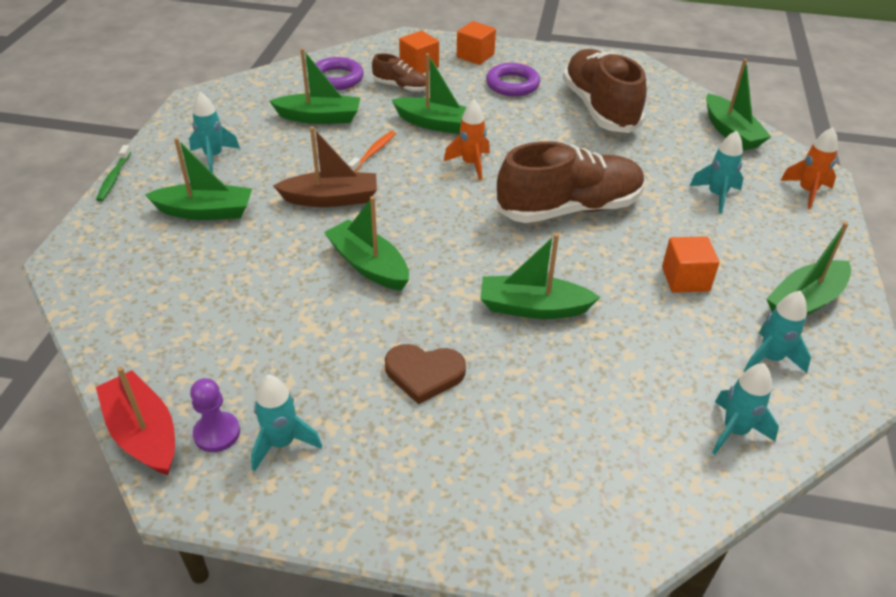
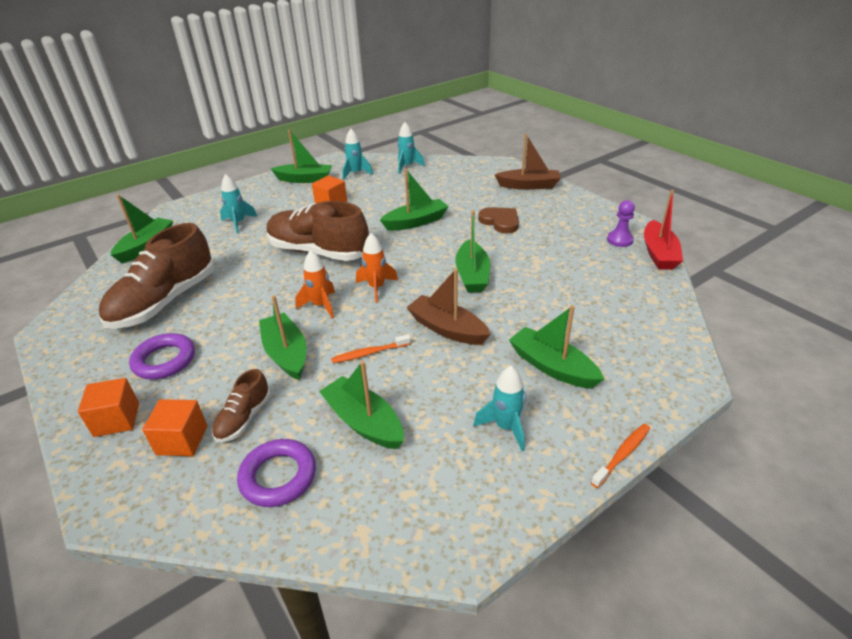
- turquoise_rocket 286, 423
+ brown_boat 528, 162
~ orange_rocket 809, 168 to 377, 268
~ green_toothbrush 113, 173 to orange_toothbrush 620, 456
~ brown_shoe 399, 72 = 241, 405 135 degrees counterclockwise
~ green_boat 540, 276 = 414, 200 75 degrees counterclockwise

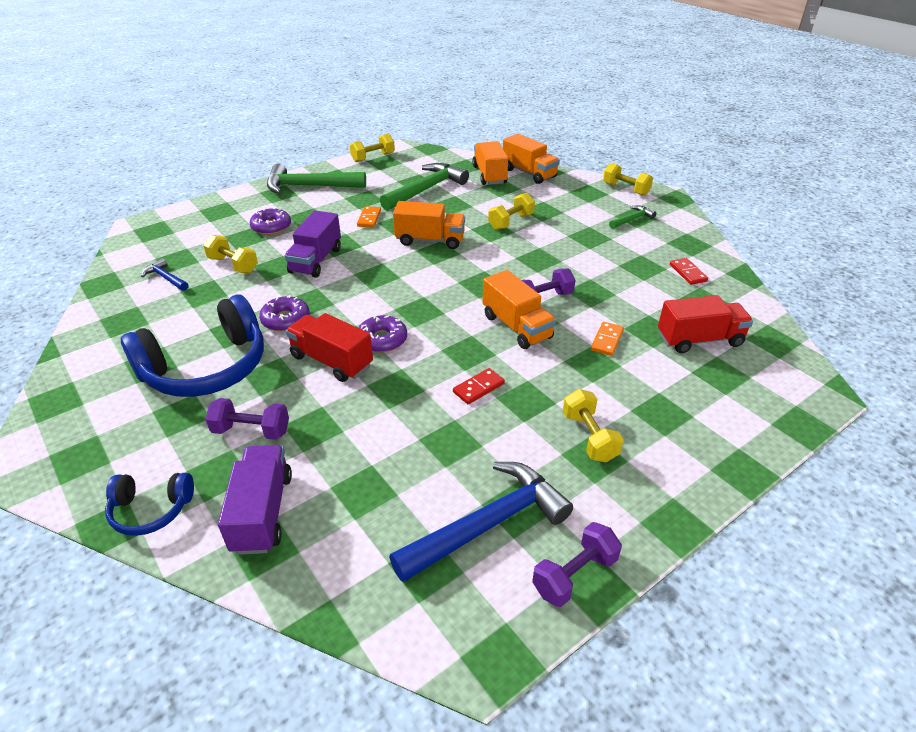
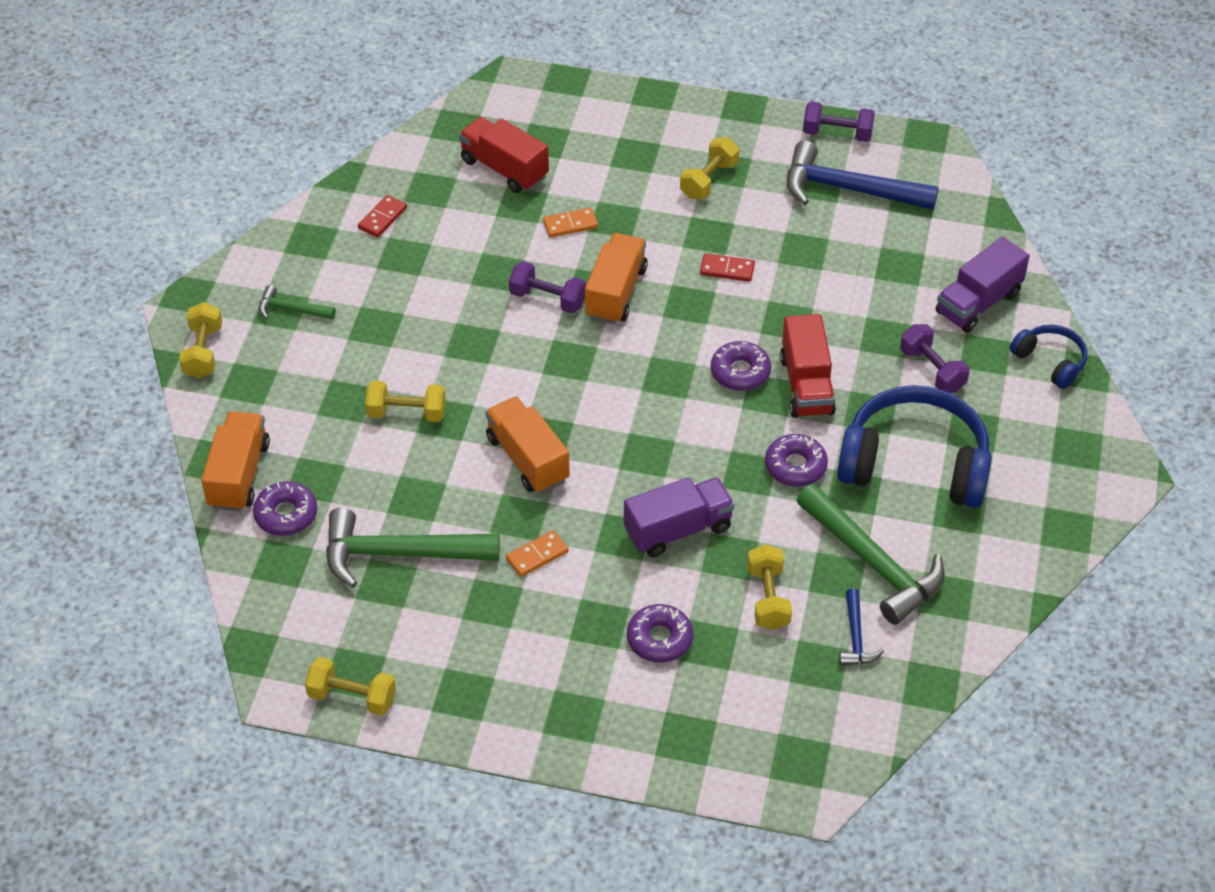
~ green_hammer 316, 178 to 871, 554
~ orange_truck 490, 163 to purple_donut 285, 508

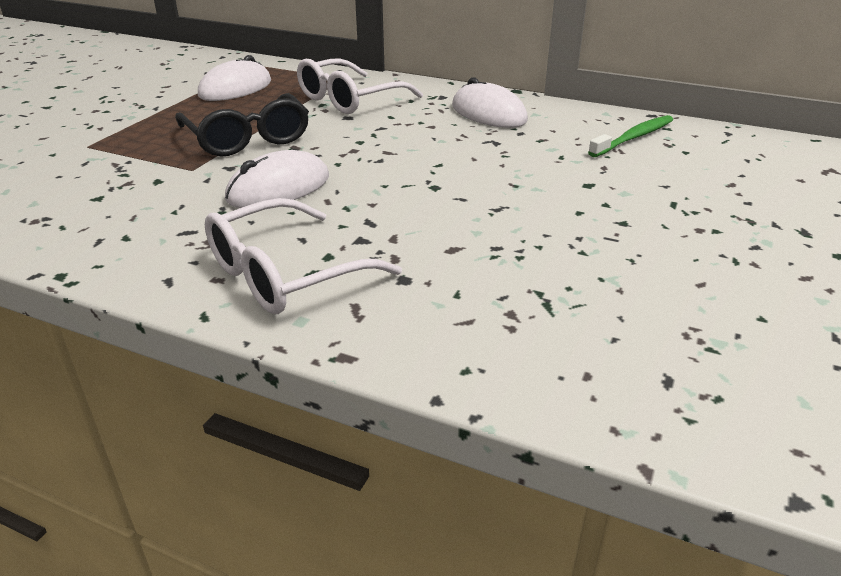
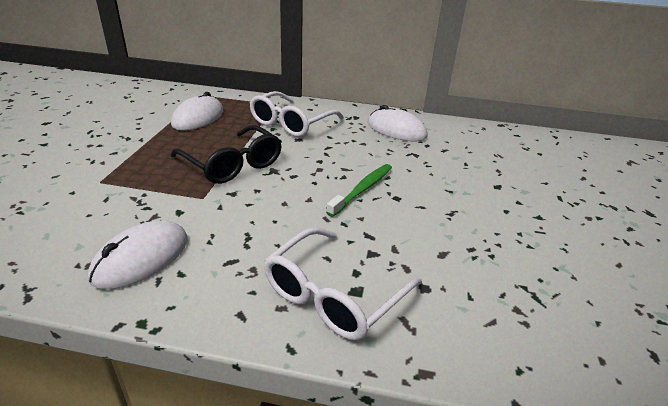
~ white_mouse 277, 179 to 138, 254
~ green_toothbrush 630, 136 to 359, 190

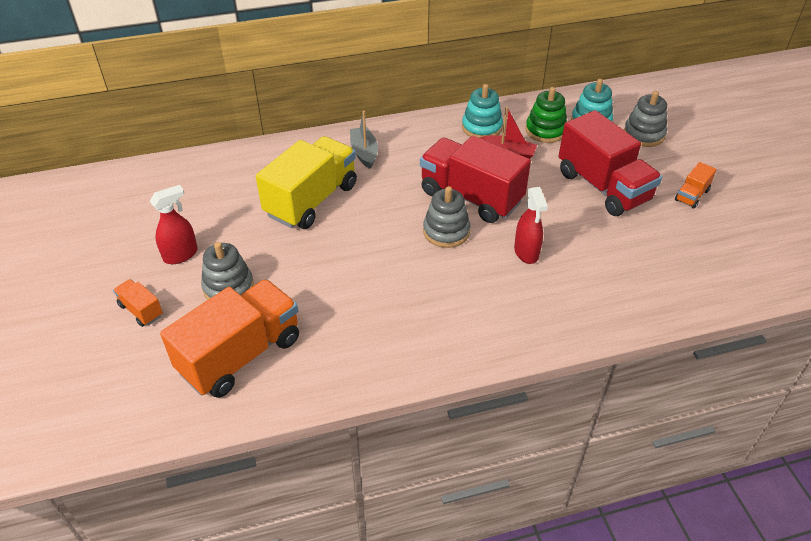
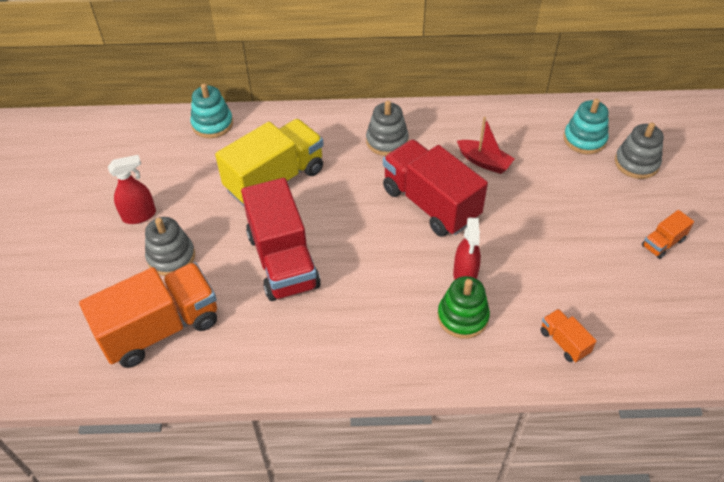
- grey_boat 364, 140
~ orange_truck 138, 303 to 568, 335
~ grey_stacking_toy 446, 217 to 387, 128
~ turquoise_stacking_toy 482, 111 to 211, 111
~ green_stacking_toy 546, 115 to 463, 307
~ red_truck 610, 163 to 281, 239

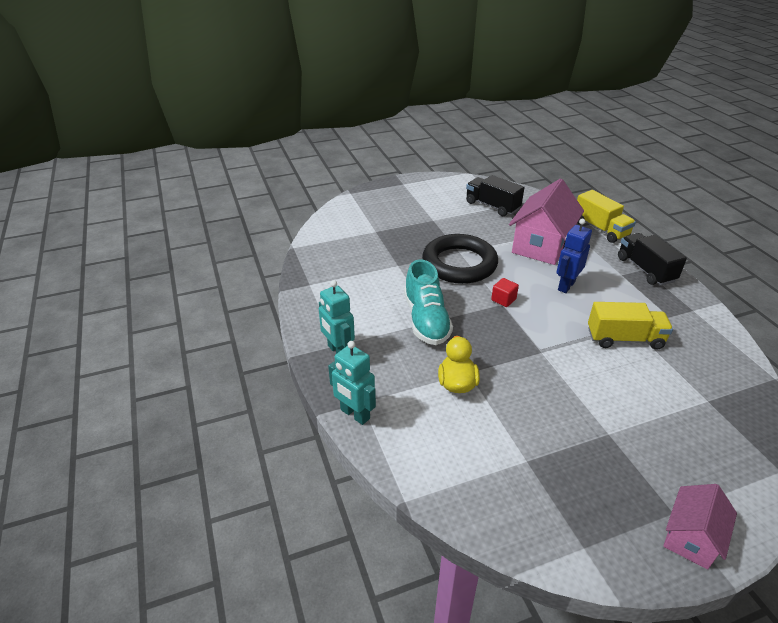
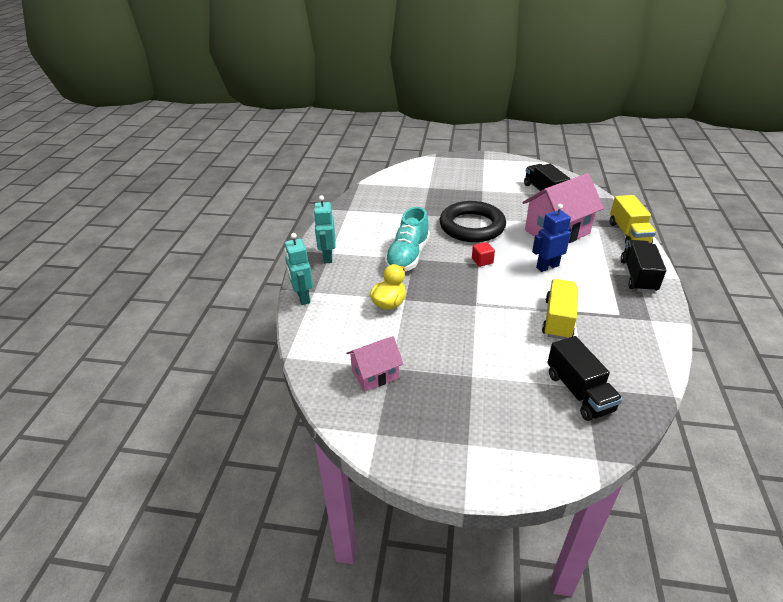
+ black_truck 585, 378
~ pink_house 700, 526 to 374, 363
~ yellow_truck 630, 326 = 560, 309 105 degrees counterclockwise

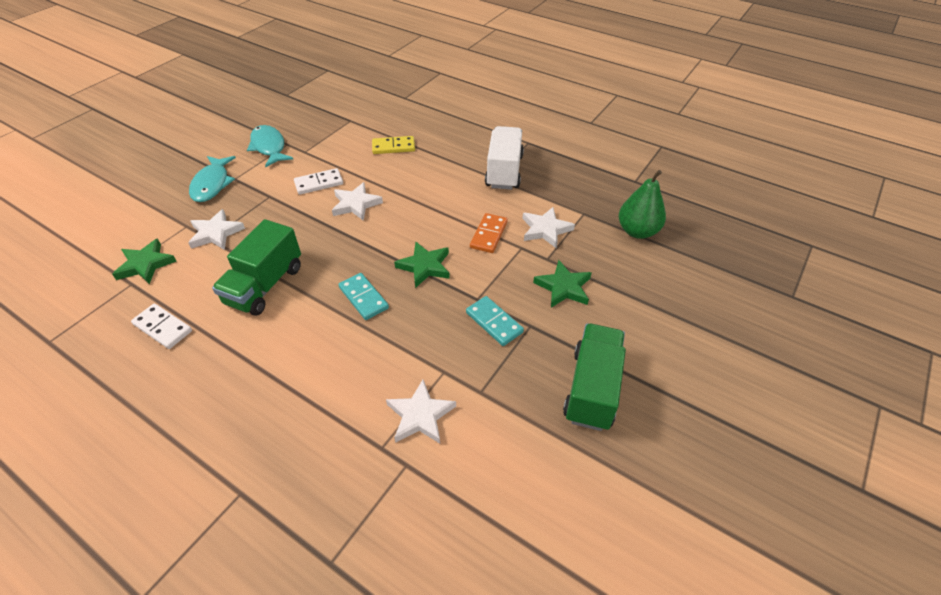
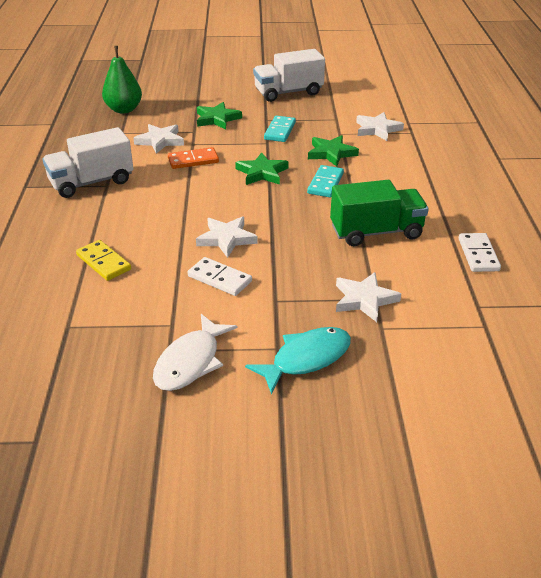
~ green_star 144, 261 to 333, 151
~ turquoise_fish 270, 146 to white_fish 195, 352
~ green_truck 594, 377 to white_truck 289, 75

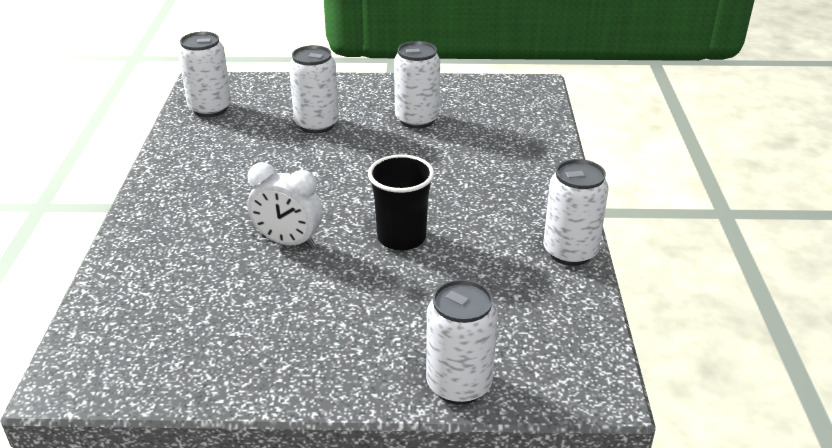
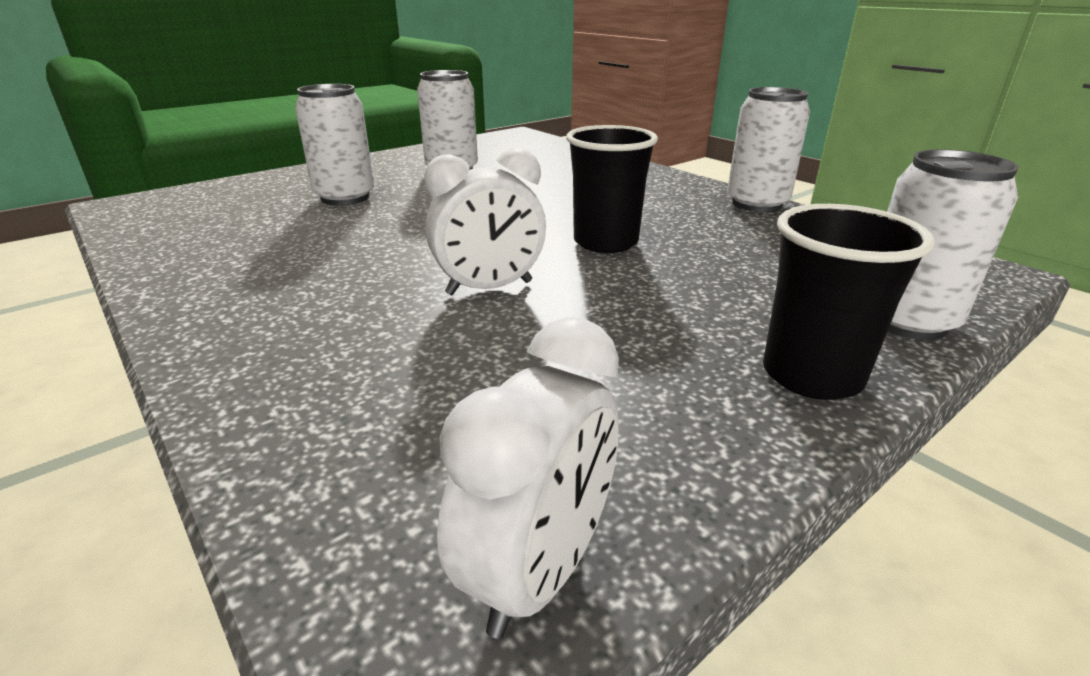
- white_can 204, 74
+ white_clock 528, 478
+ black_cup 849, 302

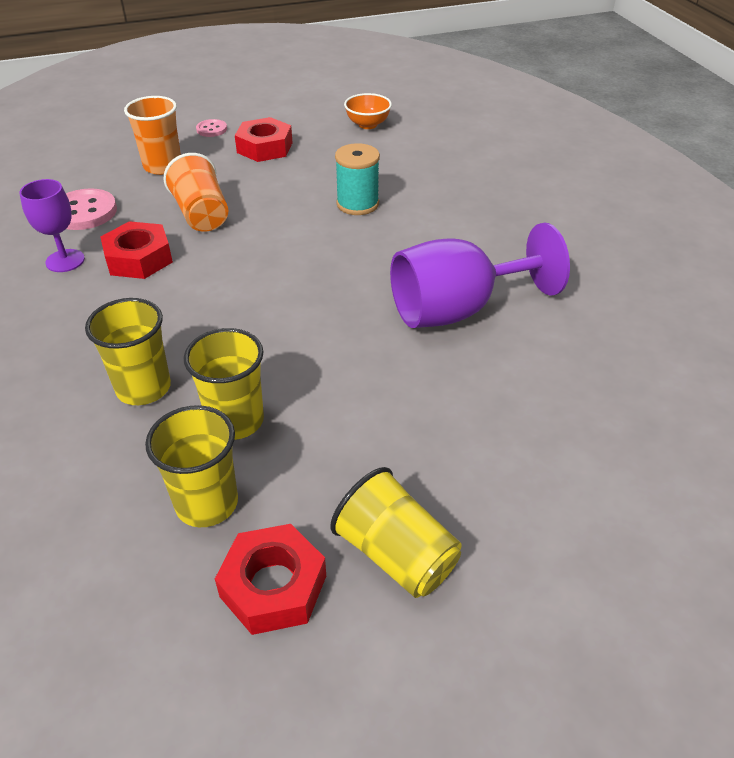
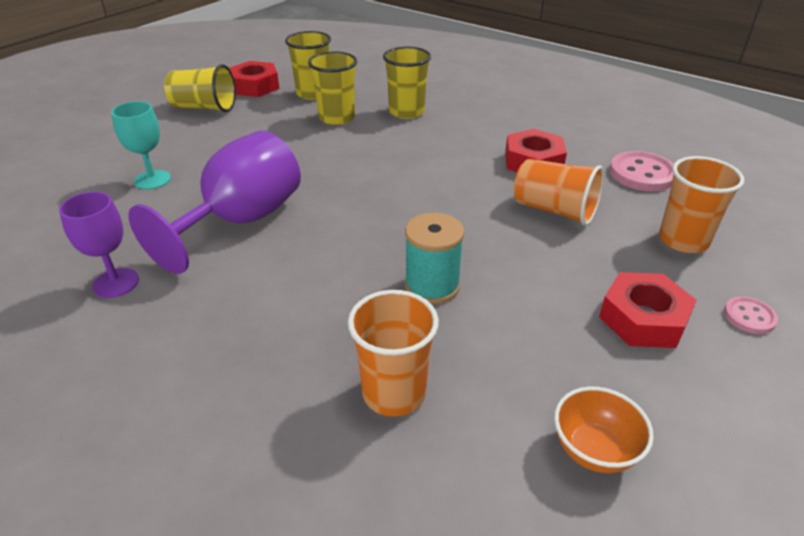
+ turquoise_goblet 141, 145
+ orange_cup 393, 353
~ purple_goblet 52, 225 to 99, 245

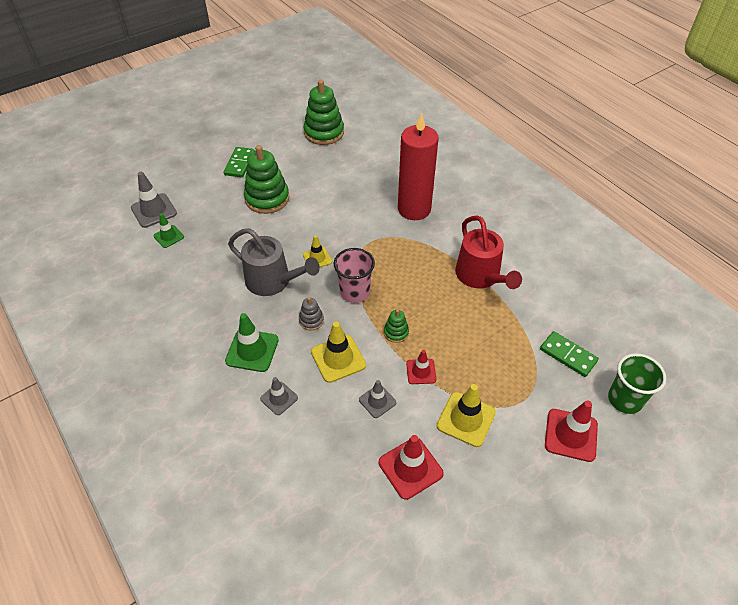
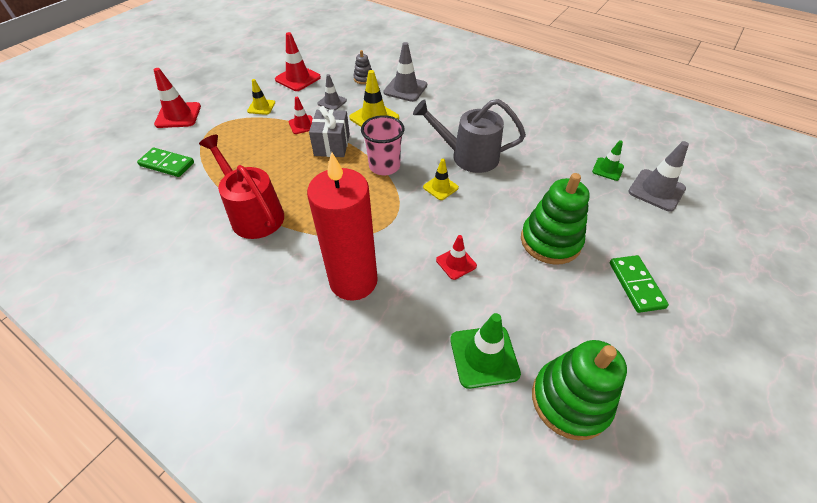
- green_cup 637, 383
+ red_traffic_cone 456, 257
~ green_traffic_cone 252, 342 to 485, 351
~ grey_stacking_toy 311, 313 to 362, 67
~ green_stacking_toy 396, 326 to grey_gift 329, 131
~ grey_traffic_cone 279, 396 = 405, 72 x1.63
~ yellow_traffic_cone 466, 415 = 261, 97 x0.61

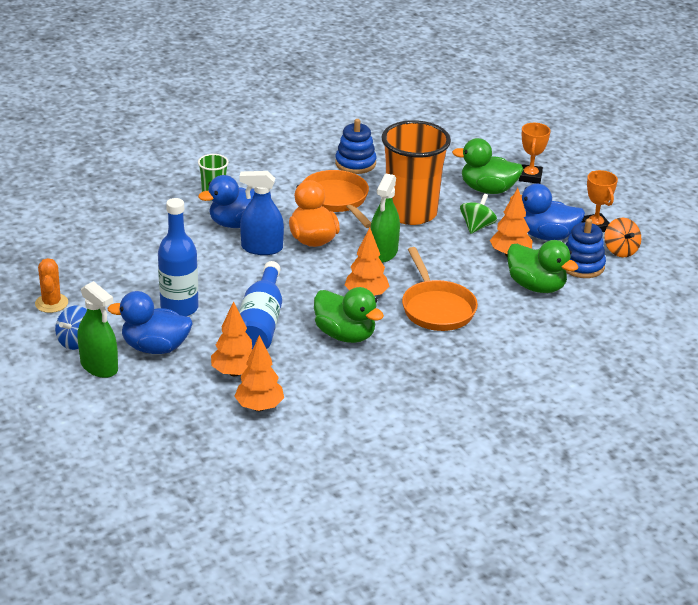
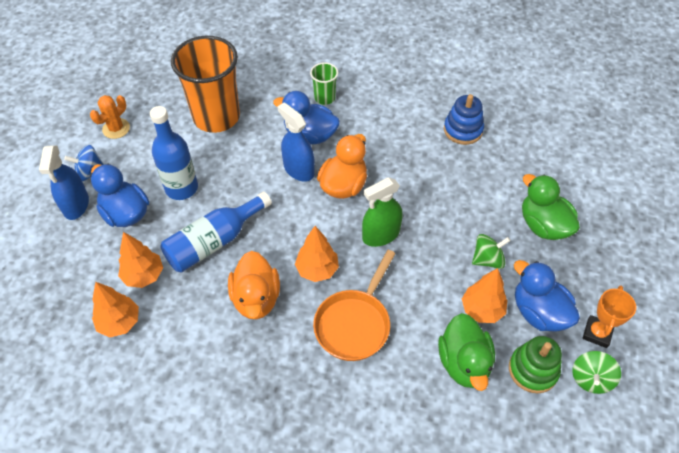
- orange_pan 337, 199
- orange_trophy 535, 153
~ orange_cup 416, 172 to 205, 84
~ green_spray_bottle 97, 329 to blue_spray_bottle 64, 182
~ green_duck 349, 315 to orange_duck 254, 285
~ blue_stacking_toy 586, 248 to green_stacking_toy 535, 364
~ orange_spinning_top 622, 237 to green_spinning_top 596, 372

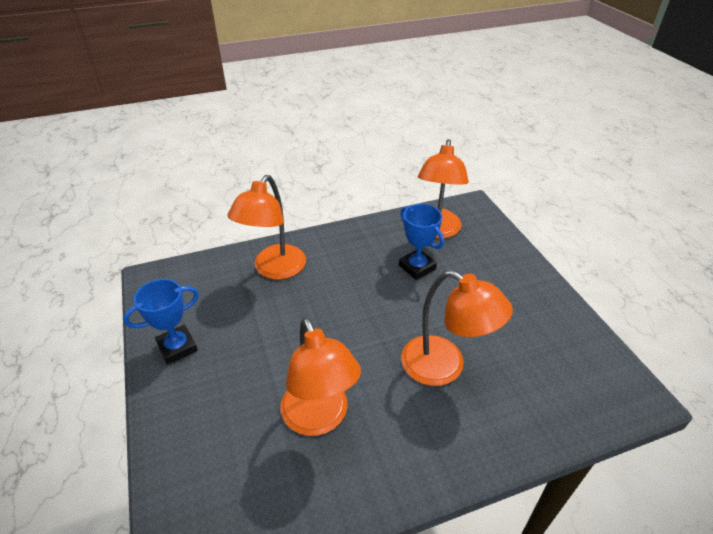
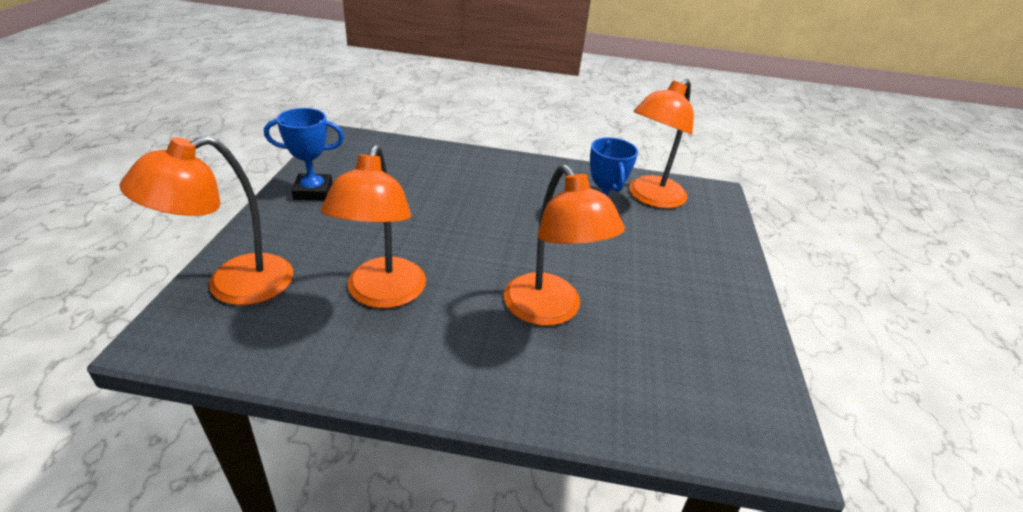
~ orange_lamp 266, 227 to 206, 220

